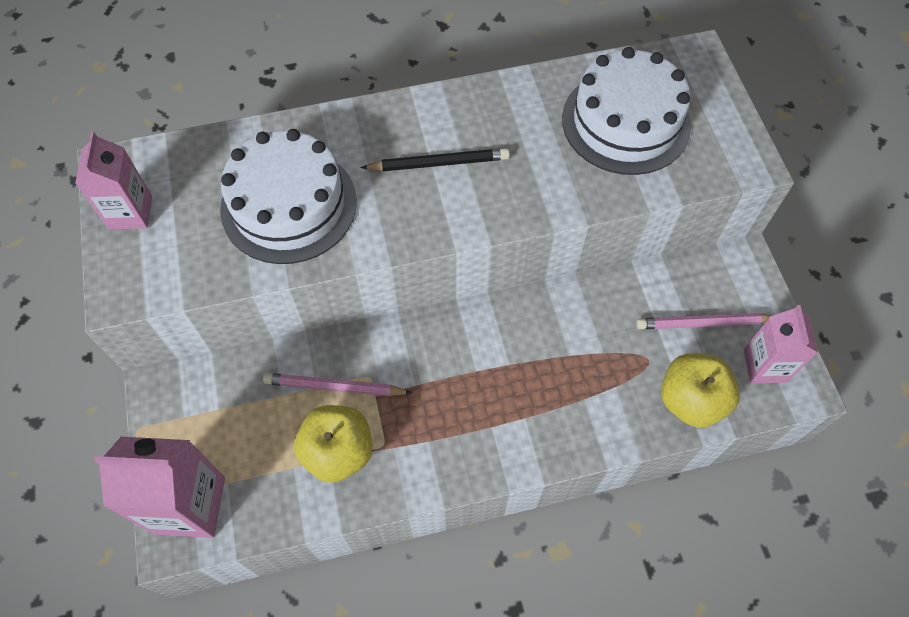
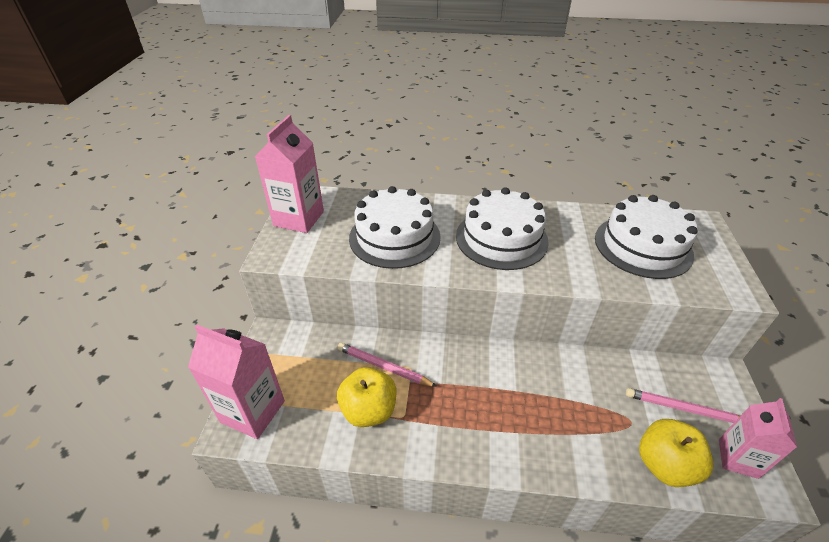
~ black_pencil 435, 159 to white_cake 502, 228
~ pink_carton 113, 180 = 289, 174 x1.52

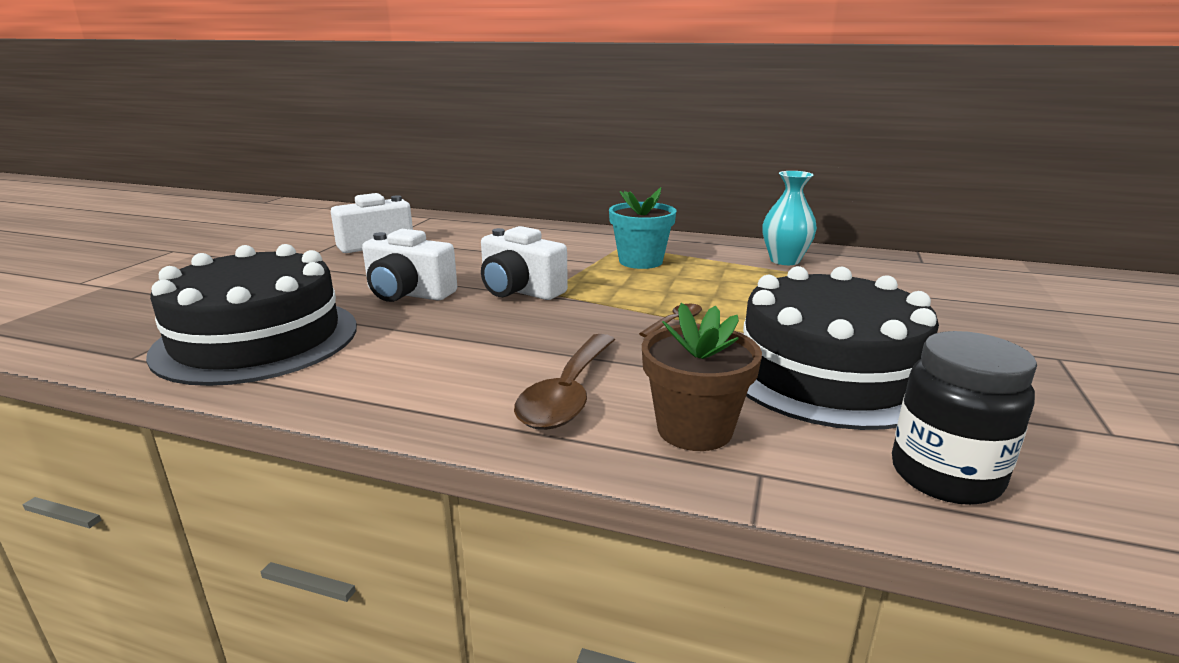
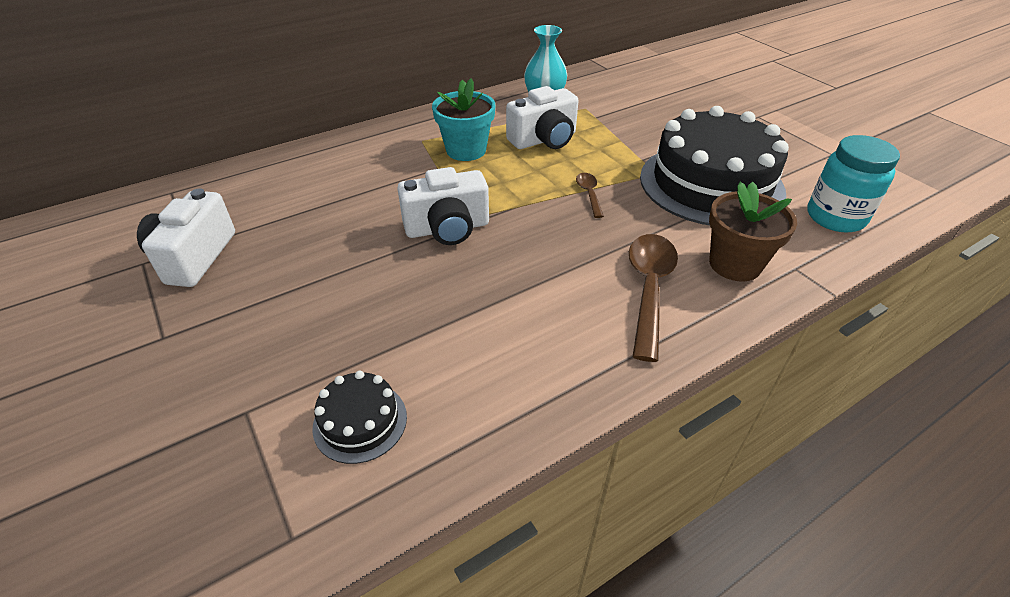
~ white_camera 409, 265 to 542, 117
~ black_jar 964, 418 to turquoise_jar 853, 184
~ brown_spoon 564, 382 = 653, 298 135 degrees counterclockwise
~ black_cake 251, 315 = 359, 417 x0.43

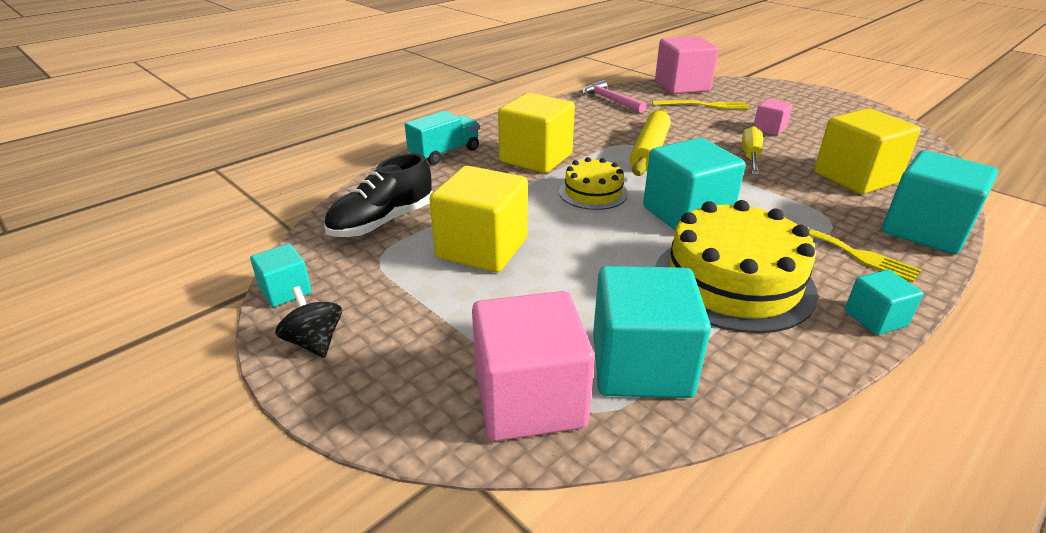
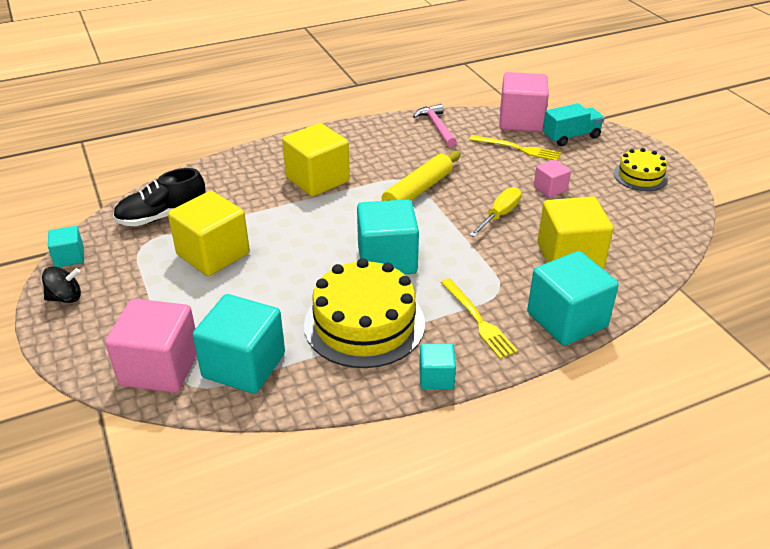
~ turquoise_truck 442, 138 to 573, 124
~ yellow_cake 593, 183 to 641, 169
~ black_spinning_top 308, 322 = 61, 284 90 degrees clockwise

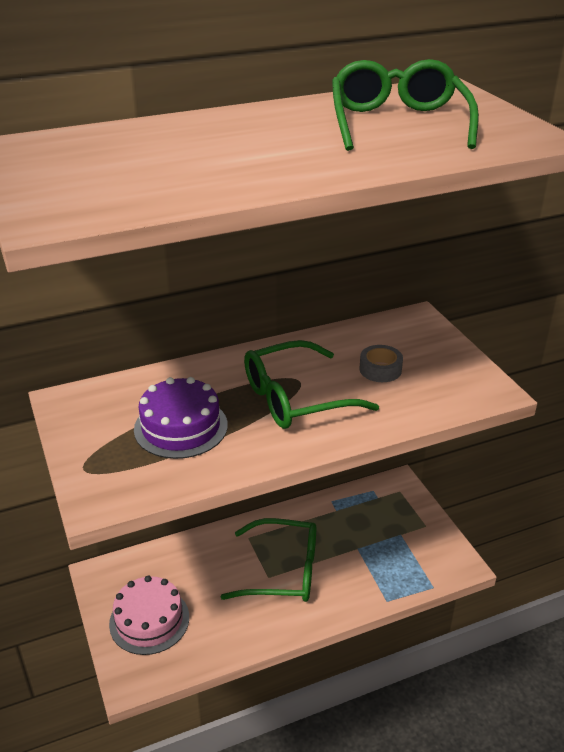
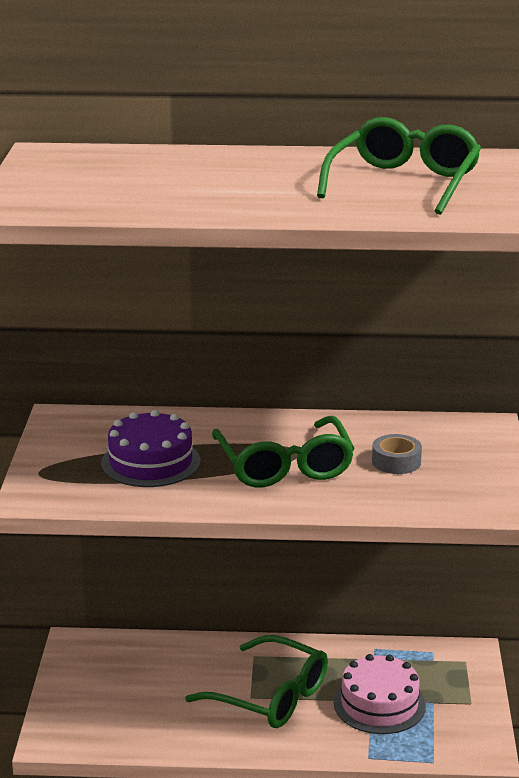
~ pink_cake 149, 615 to 380, 694
~ green_glasses 311, 384 = 283, 451 105 degrees counterclockwise

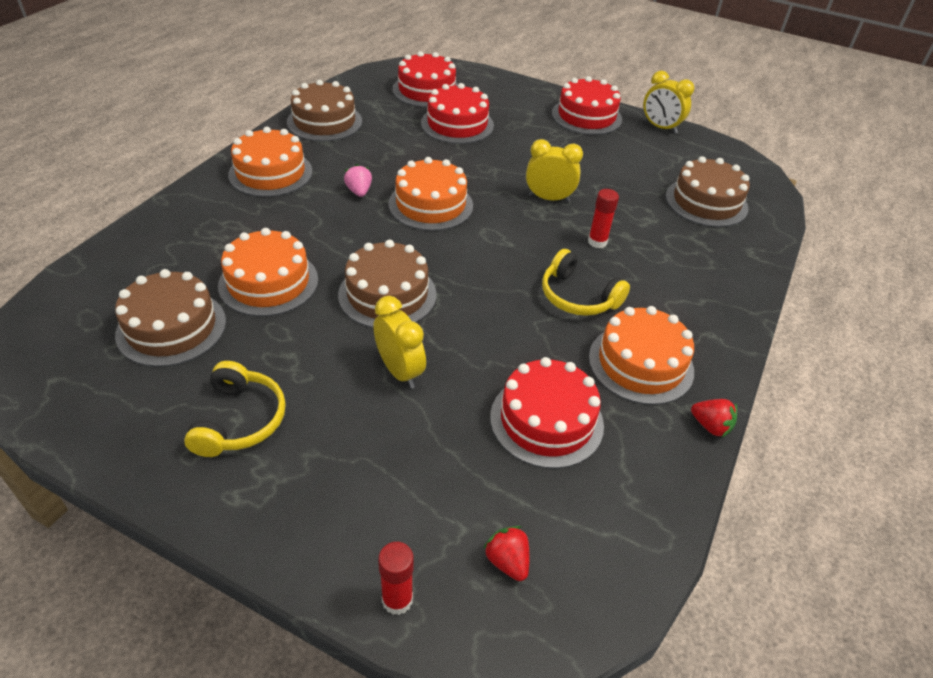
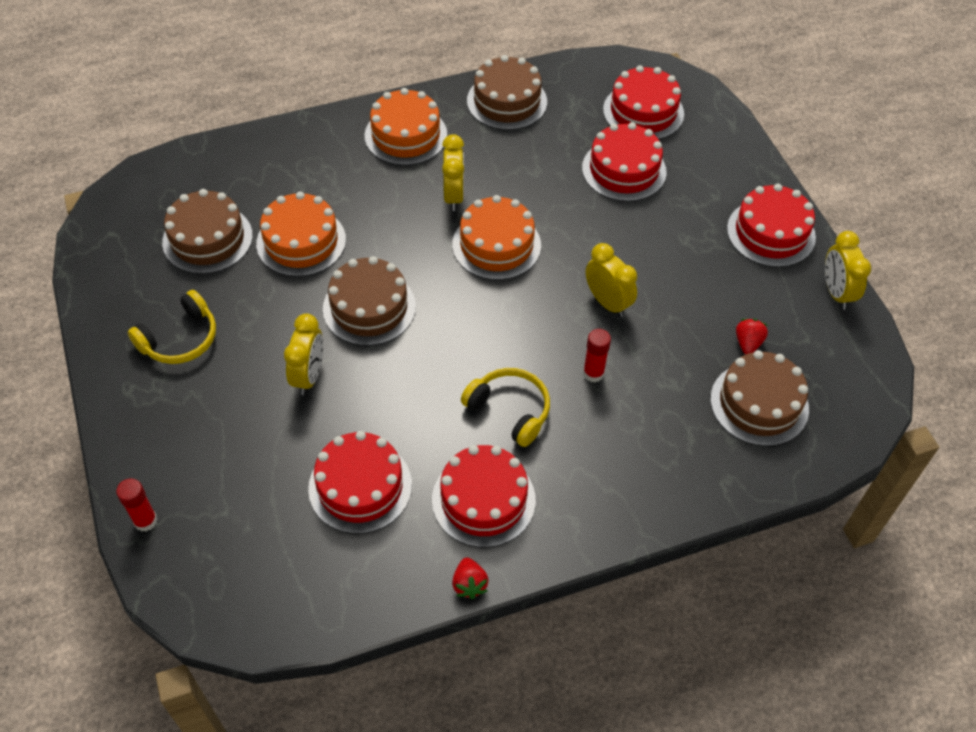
~ red_strawberry 506, 553 to 752, 336
~ pink_strawberry 358, 180 to yellow_clock 453, 172
~ orange_cake 641, 355 to red_cake 484, 496
~ yellow_headphones 586, 282 = 505, 407 135 degrees clockwise

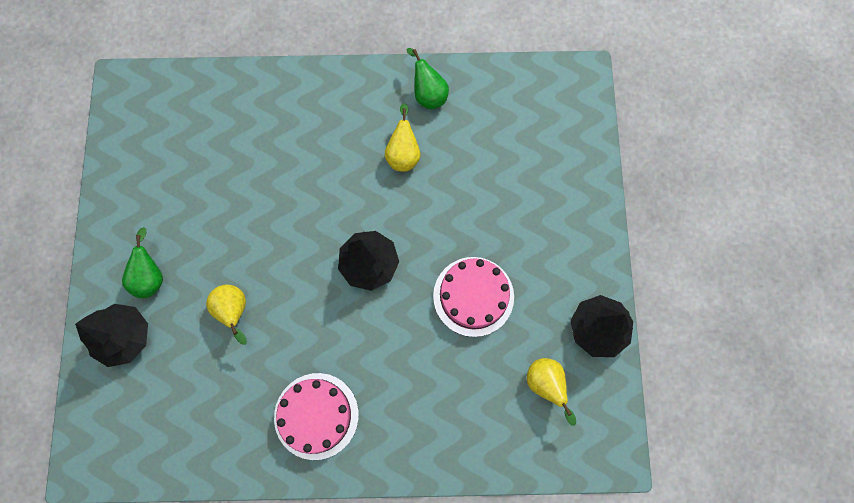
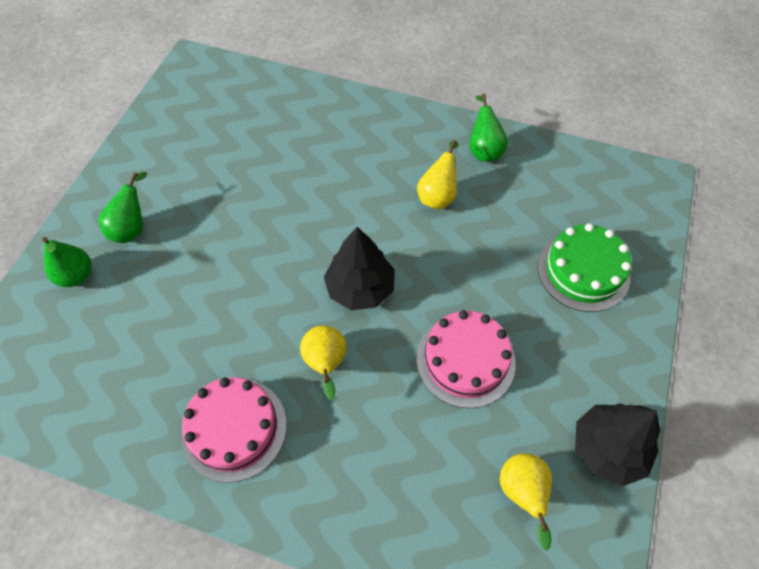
+ green_cake 584, 267
~ yellow_pear 226, 315 to 323, 363
~ black_tree 111, 335 to green_pear 67, 262

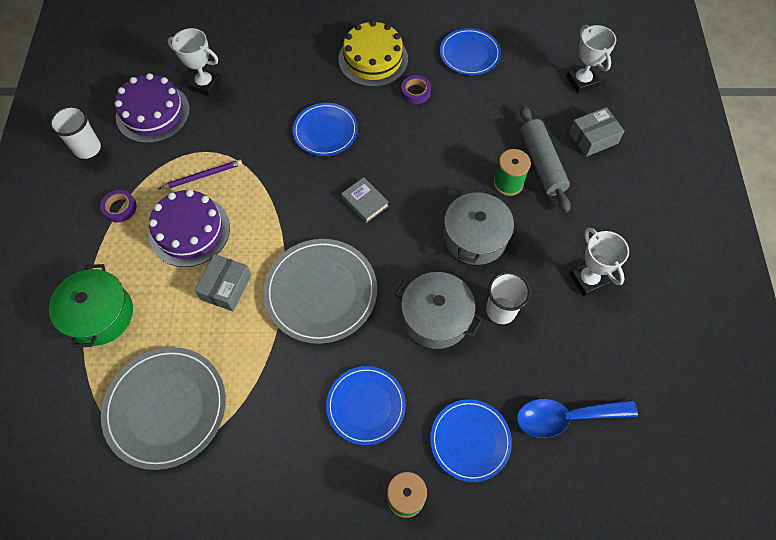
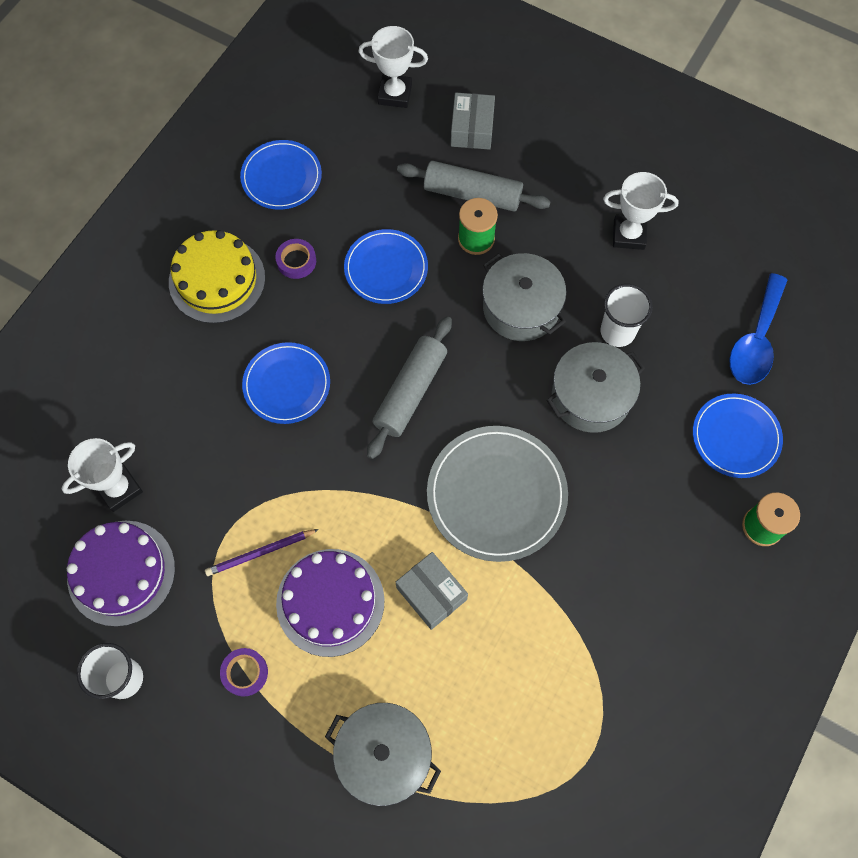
- grey_plate 163, 408
~ blue_plate 366, 405 to 386, 266
~ grey_book 365, 200 to grey_rolling_pin 409, 387
~ green_pot 91, 306 to grey_pot 383, 754
~ purple_pencil 200, 174 = 262, 552 120 degrees counterclockwise

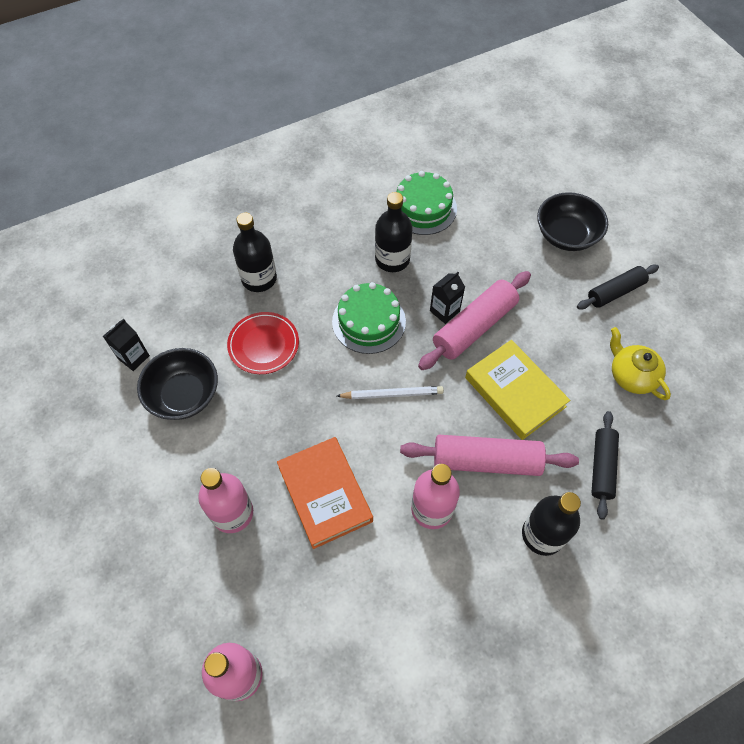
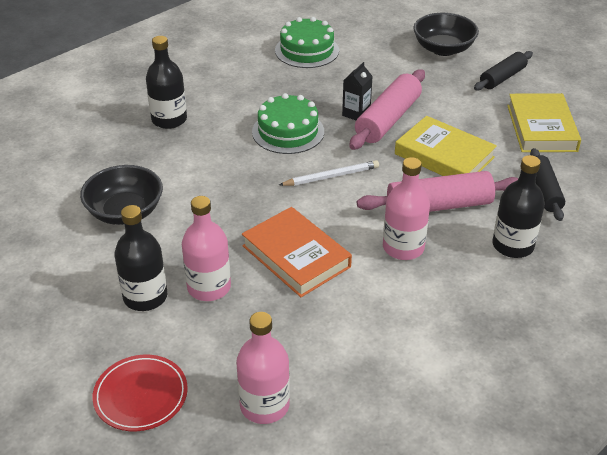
- black_carton 126, 345
~ red_plate 263, 343 to 140, 393
~ black_bottle 394, 232 to 140, 258
~ yellow_teapot 640, 363 to yellow_book 544, 122

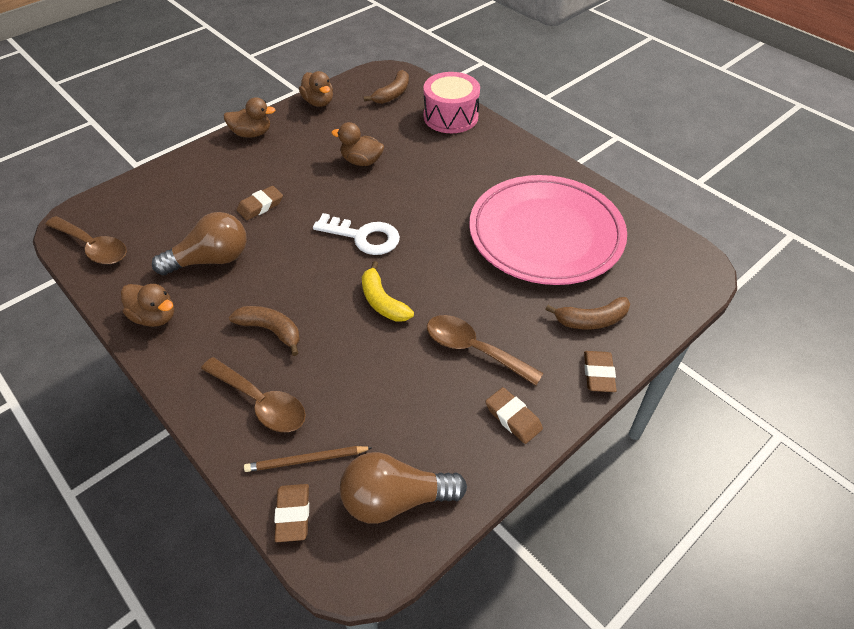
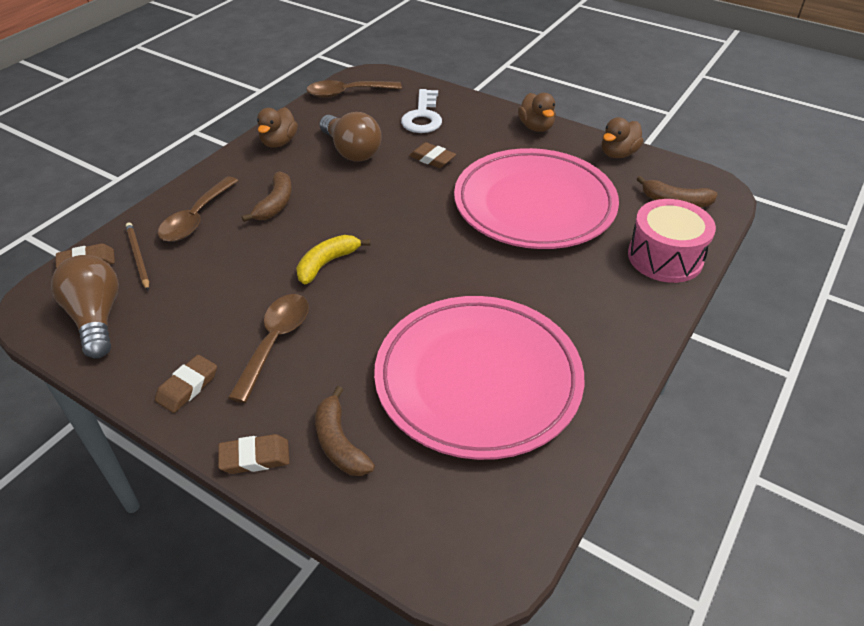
~ white_key 356, 234 to 421, 111
~ brown_duck 357, 144 to pink_plate 536, 198
~ brown_spoon 86, 240 = 354, 89 60 degrees clockwise

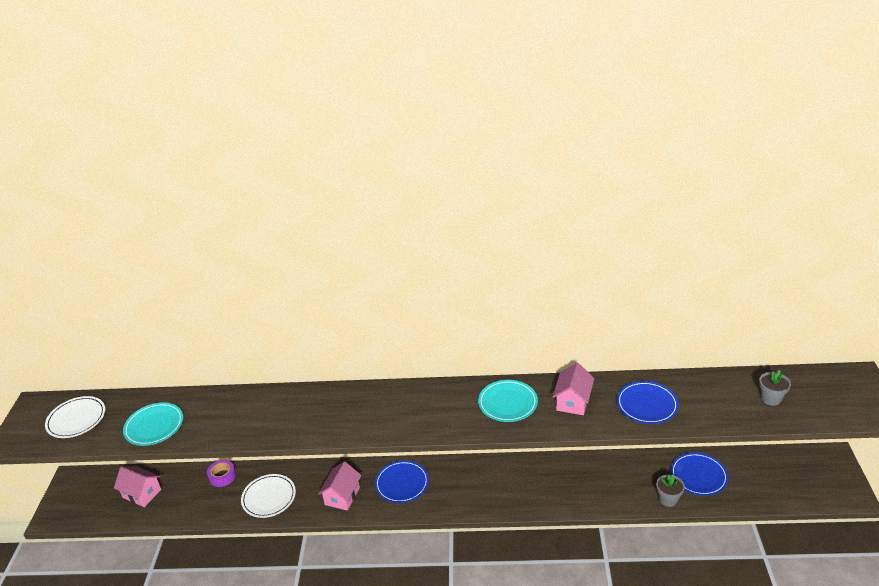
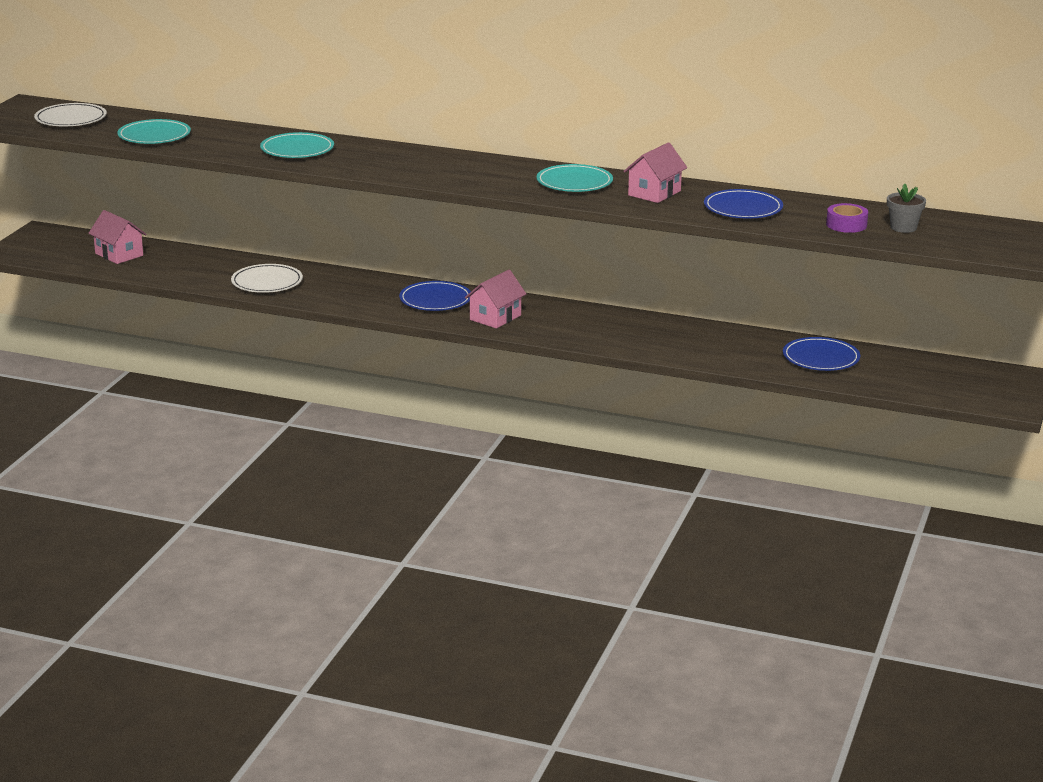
- grey_flower_pot 670, 491
+ turquoise_plate 297, 145
~ purple_tape 221, 473 to 847, 218
~ pink_house 339, 486 to 495, 299

